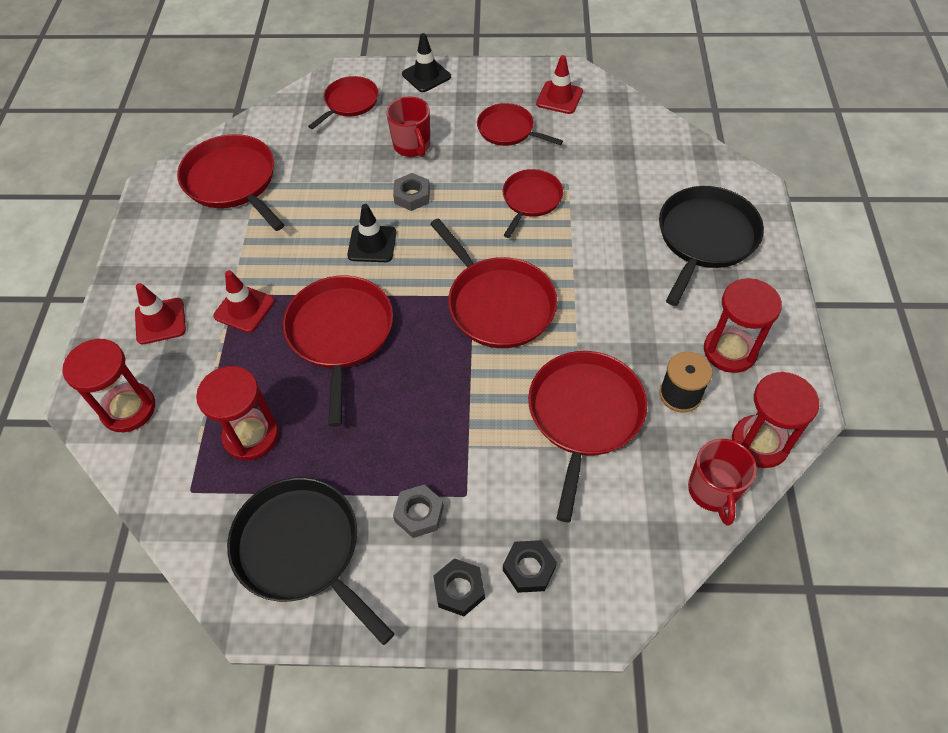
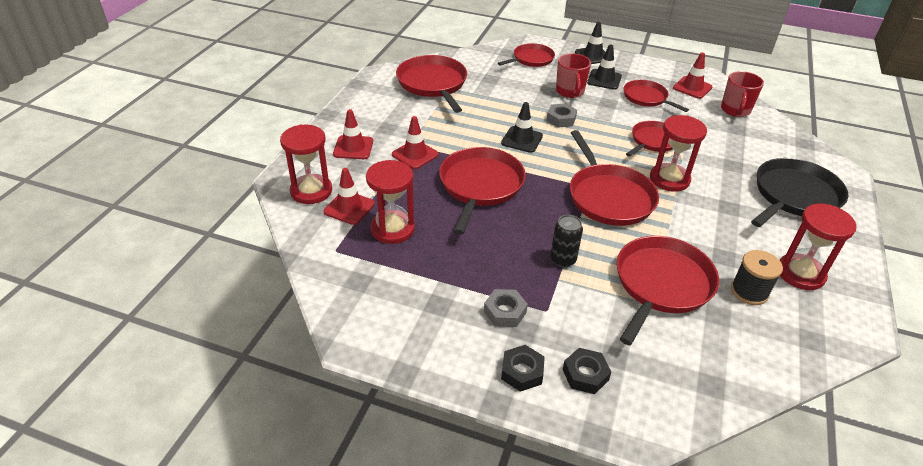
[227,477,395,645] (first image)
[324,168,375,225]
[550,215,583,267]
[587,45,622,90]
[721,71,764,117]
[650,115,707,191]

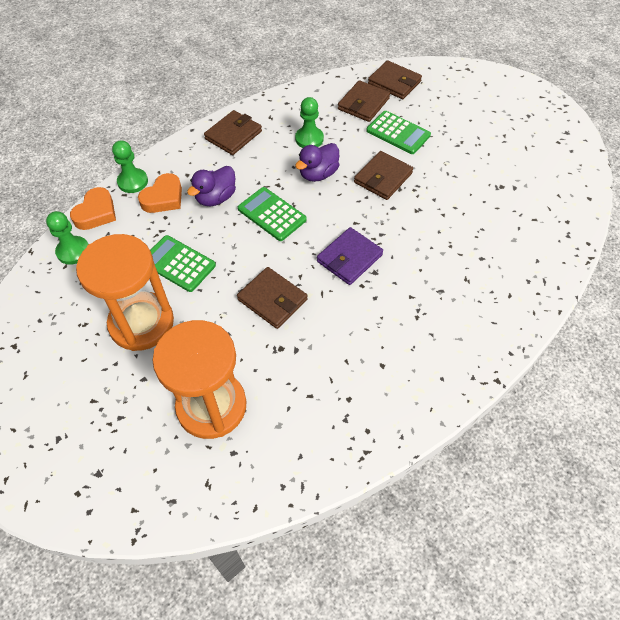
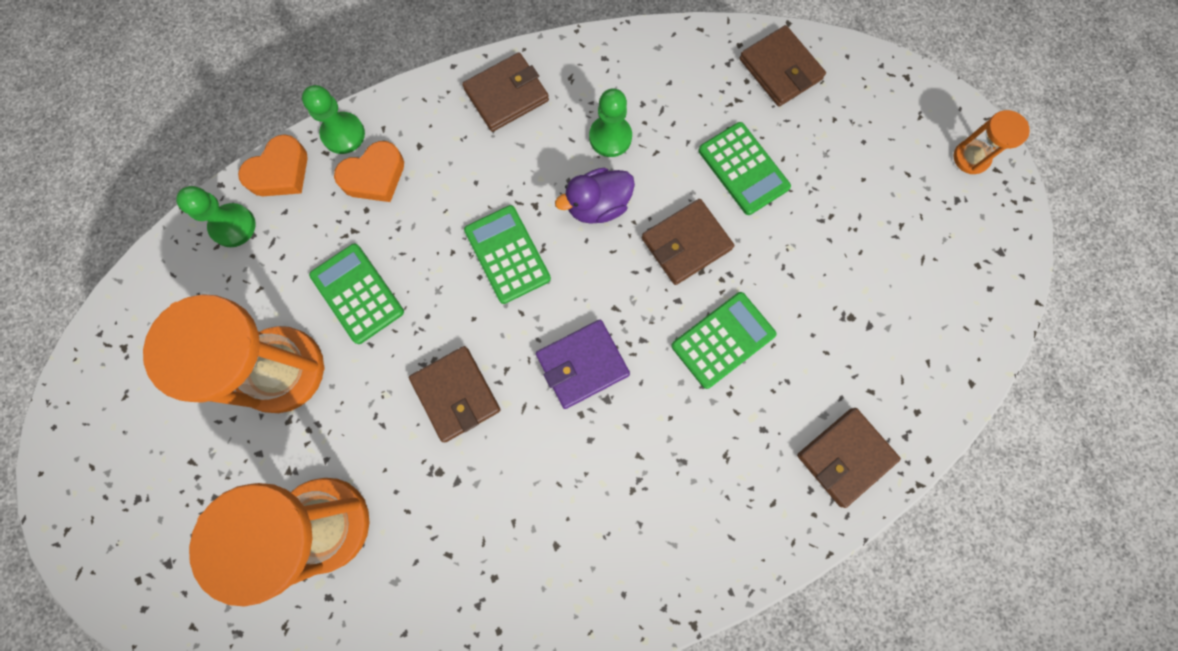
[187,166,236,206] (first image)
[671,292,776,389]
[954,110,1030,174]
[797,408,901,508]

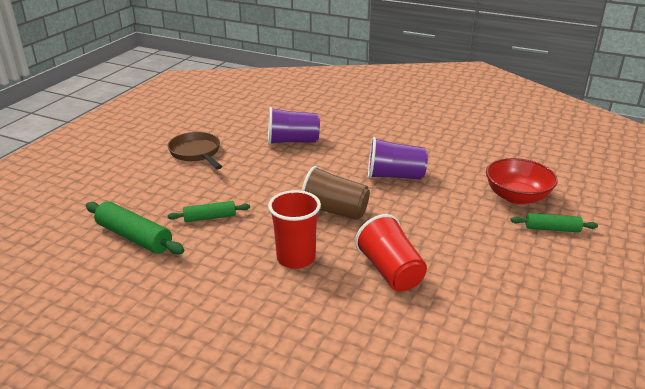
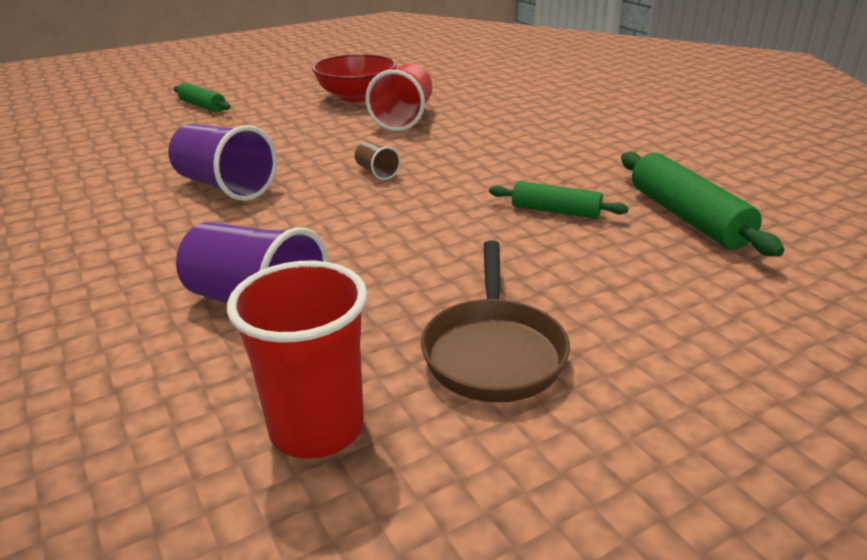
[227,261,367,459]
[312,54,397,102]
[355,142,401,180]

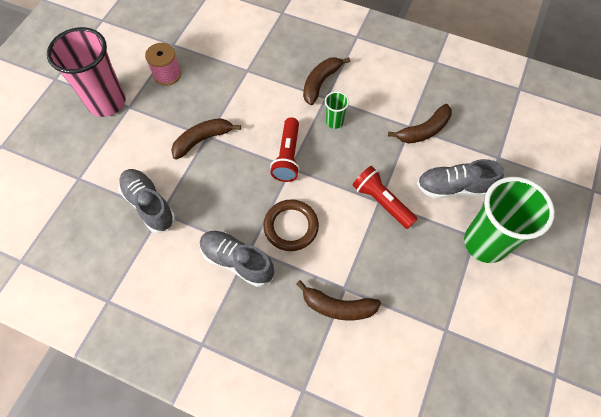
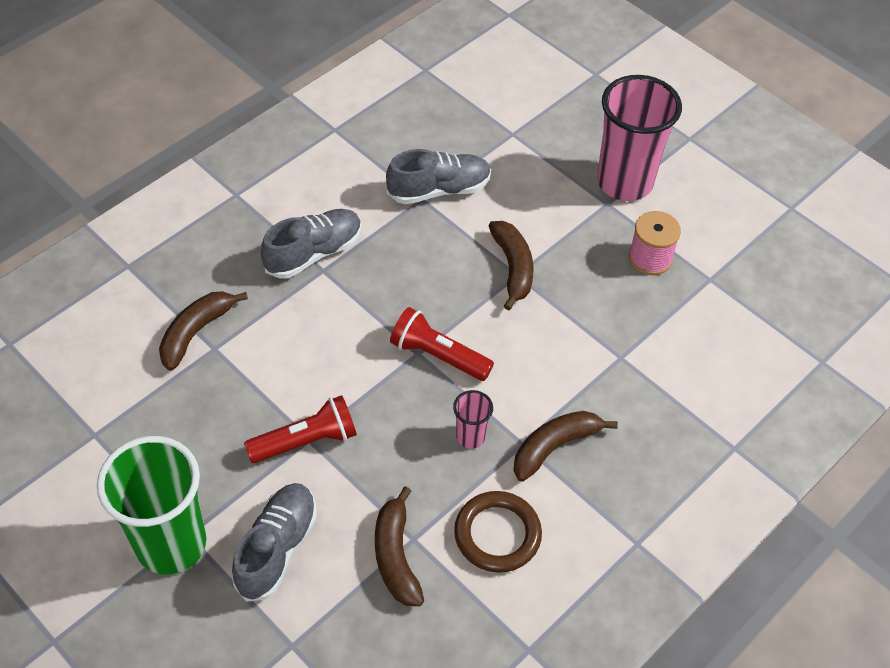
[454,491,542,573]
[453,390,493,448]
[513,411,618,482]

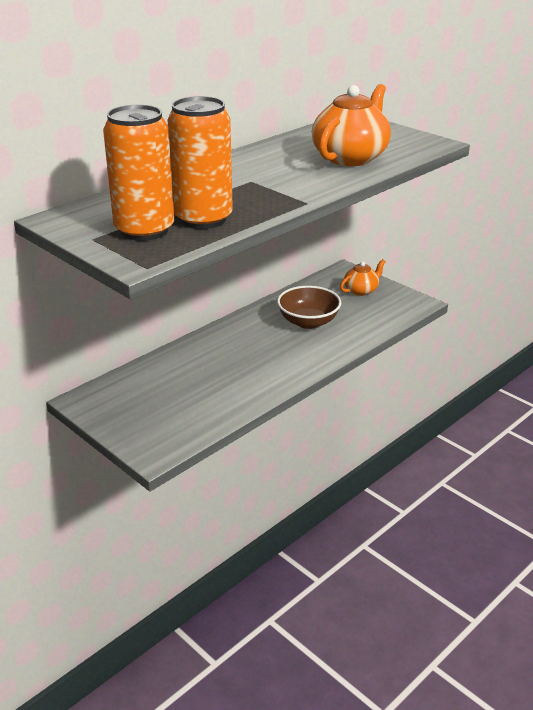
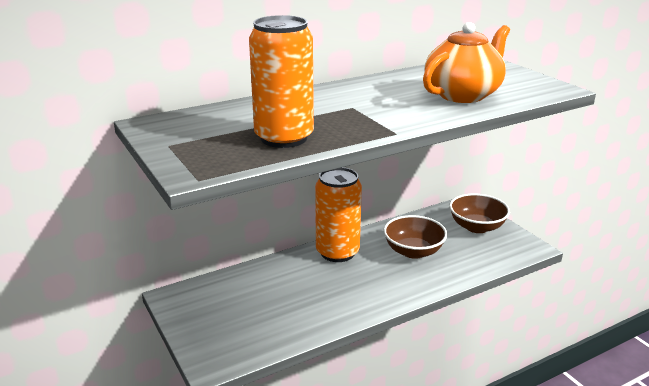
[315,167,362,262]
[449,193,510,233]

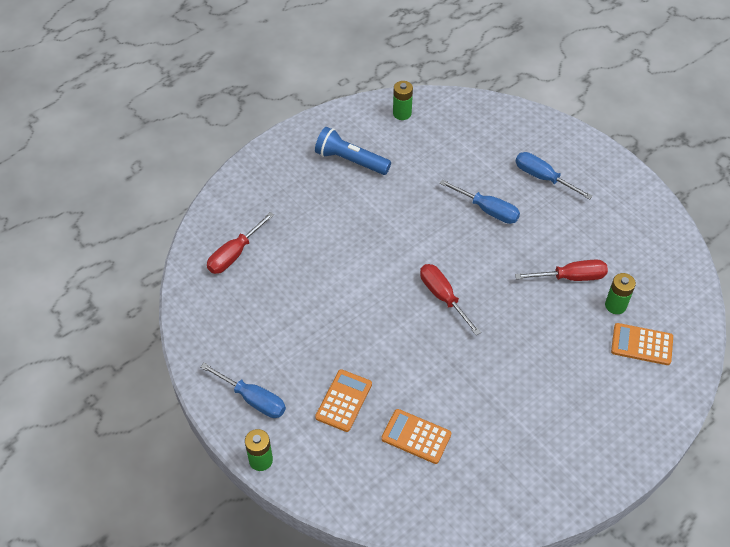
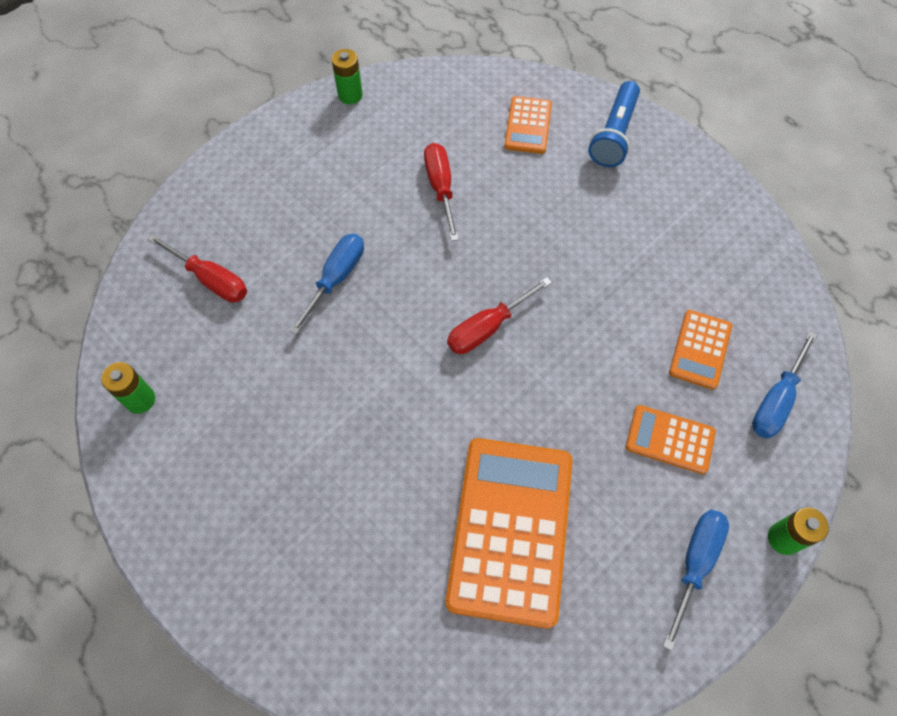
[446,438,572,629]
[148,234,247,302]
[588,81,640,167]
[752,331,818,439]
[332,49,363,104]

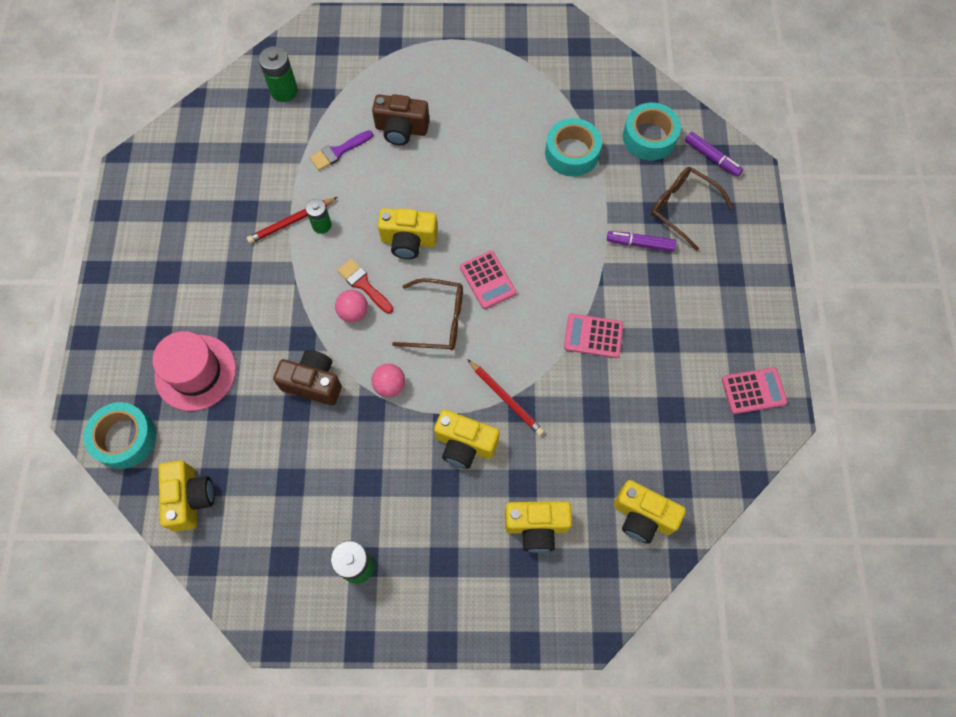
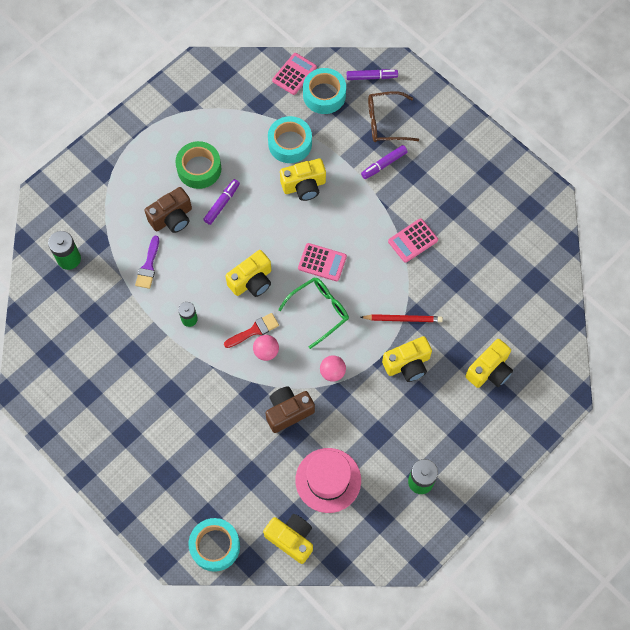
[247,197,338,244] (first image)
[176,141,221,189]
[203,179,240,225]
[295,448,361,513]
[280,158,326,201]
[272,53,317,95]
[278,277,349,349]
[224,313,279,348]

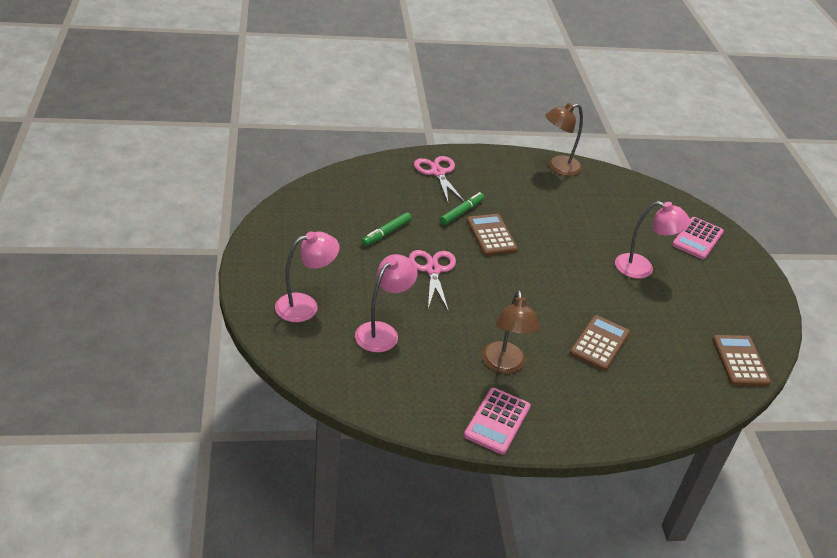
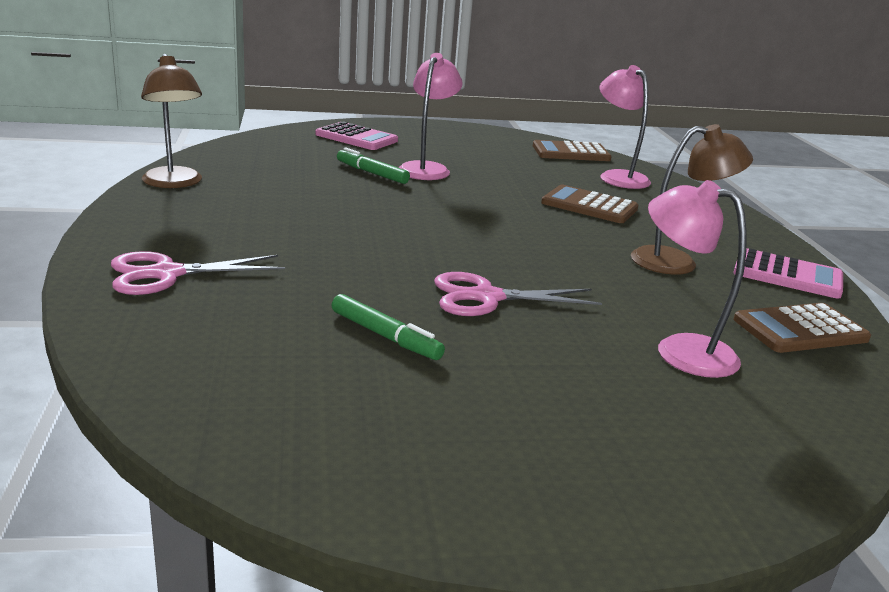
[600,65,651,189]
[337,148,410,184]
[734,303,871,353]

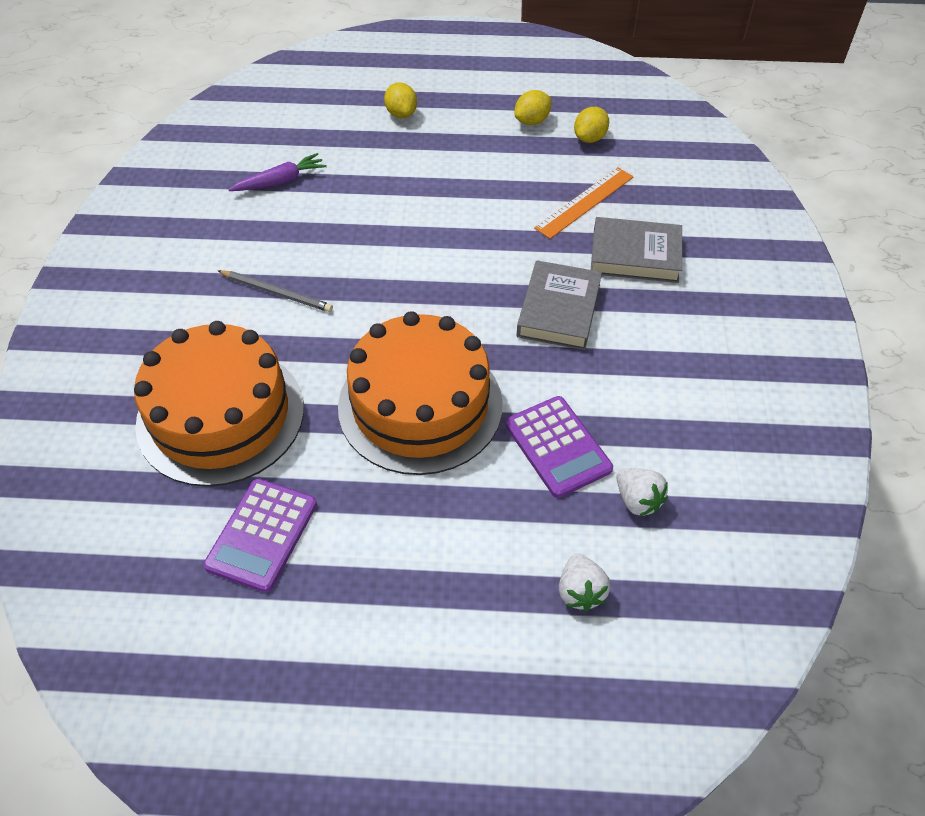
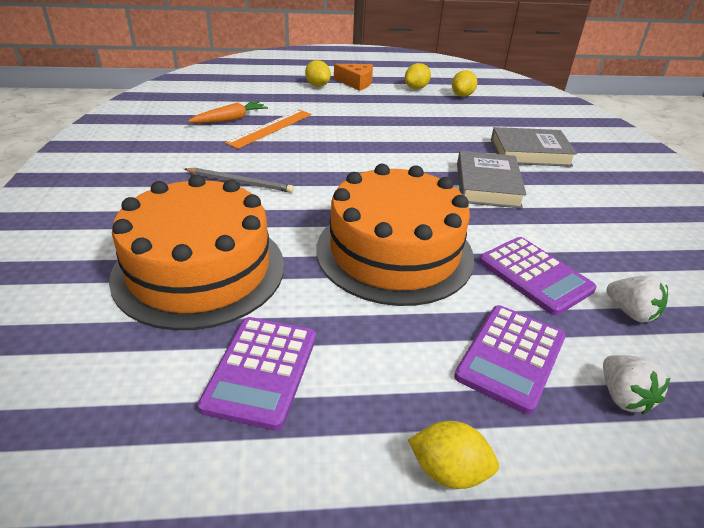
[334,64,373,91]
[408,421,499,489]
[454,305,566,415]
[225,110,311,149]
[188,101,268,123]

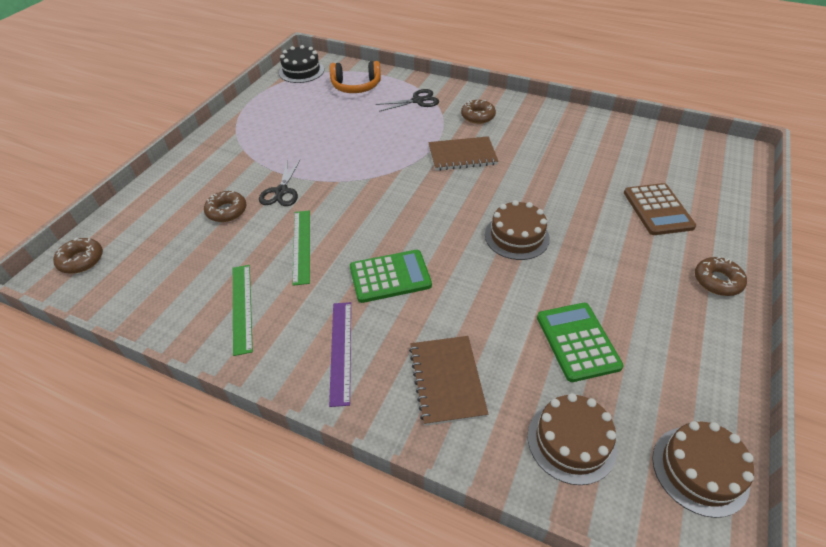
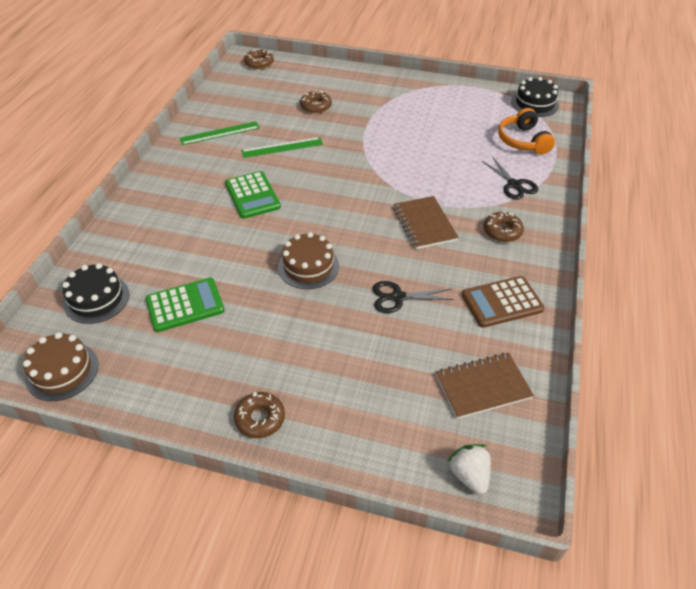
[329,302,351,407] (first image)
[447,444,491,495]
[373,281,455,313]
[436,353,534,419]
[462,276,545,328]
[62,263,129,324]

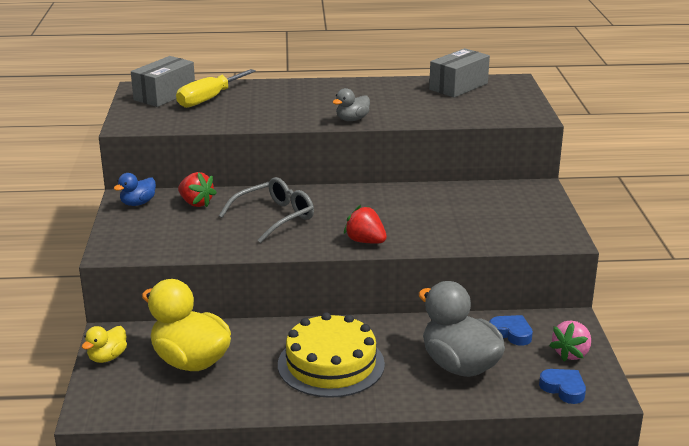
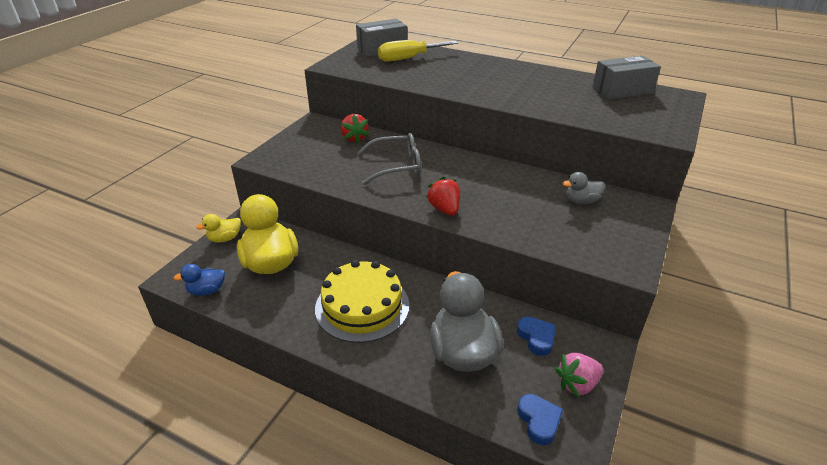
[174,264,225,296]
[562,172,605,204]

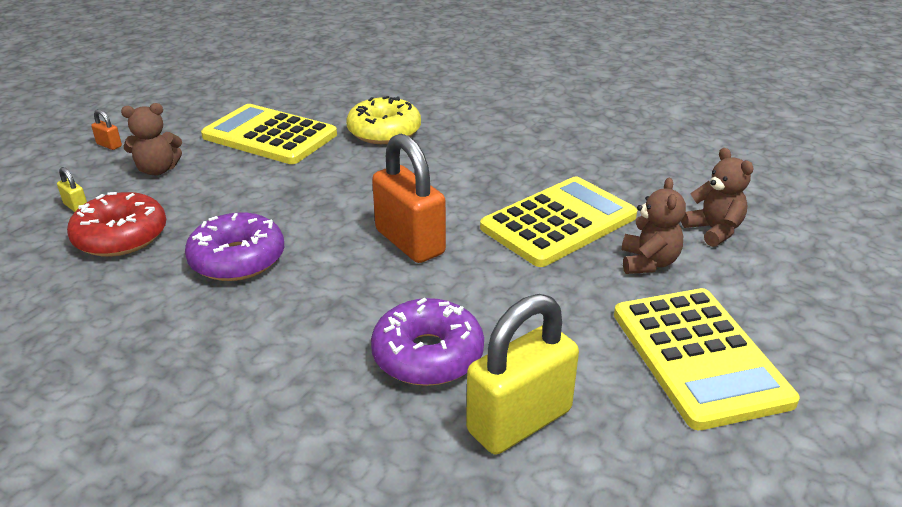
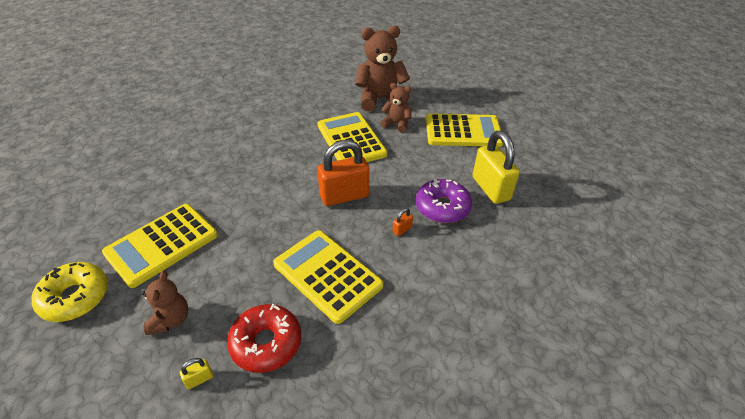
[393,208,413,236]
[32,262,108,322]
[273,230,383,324]
[355,26,410,111]

